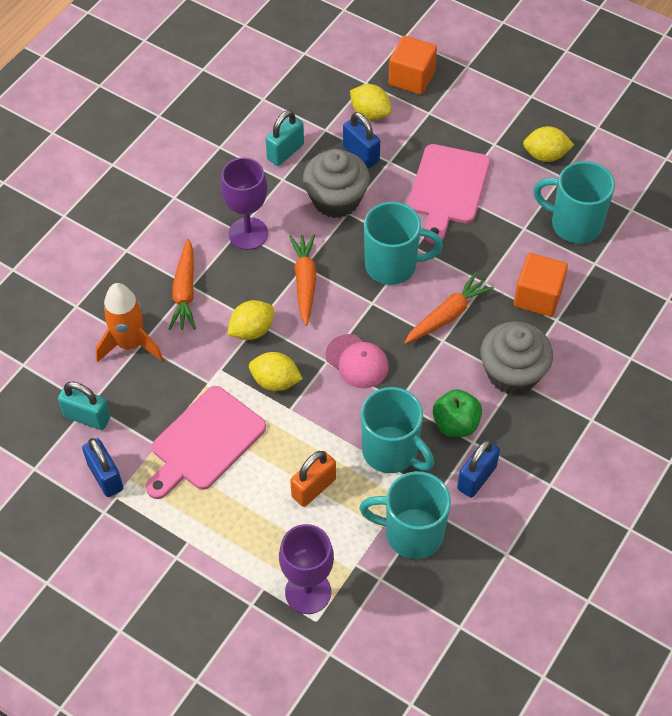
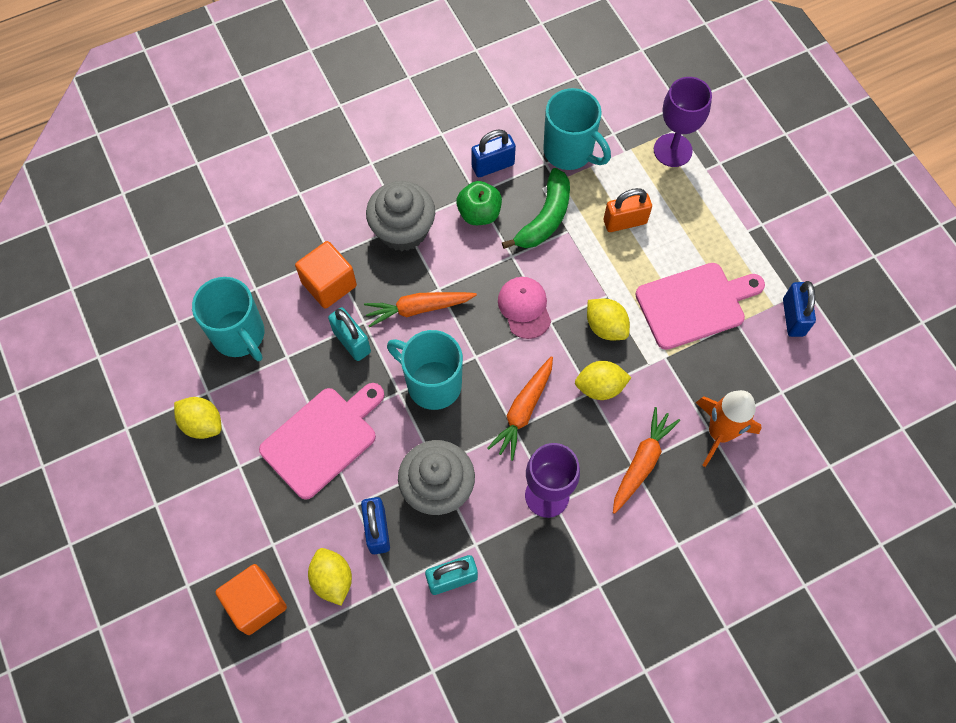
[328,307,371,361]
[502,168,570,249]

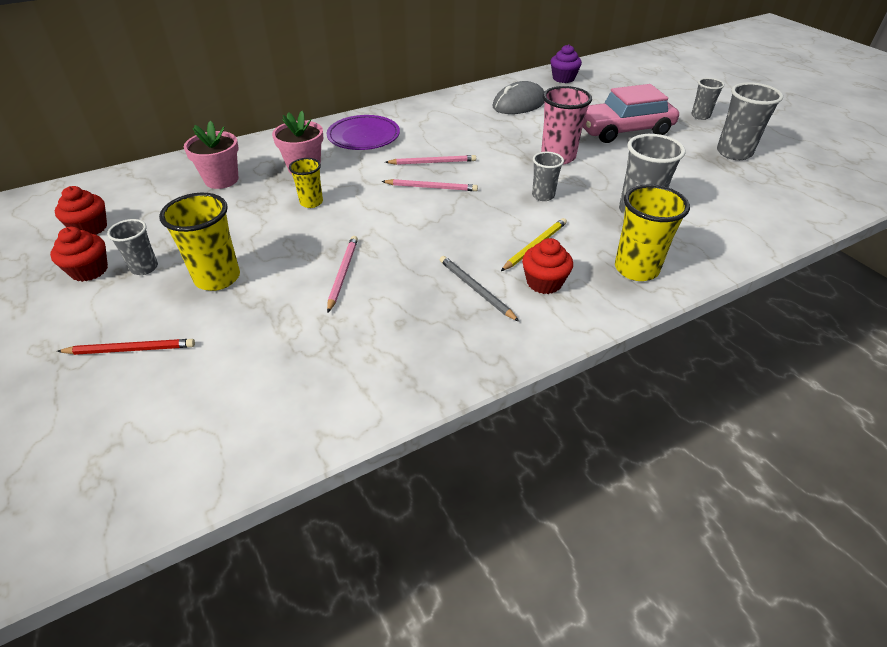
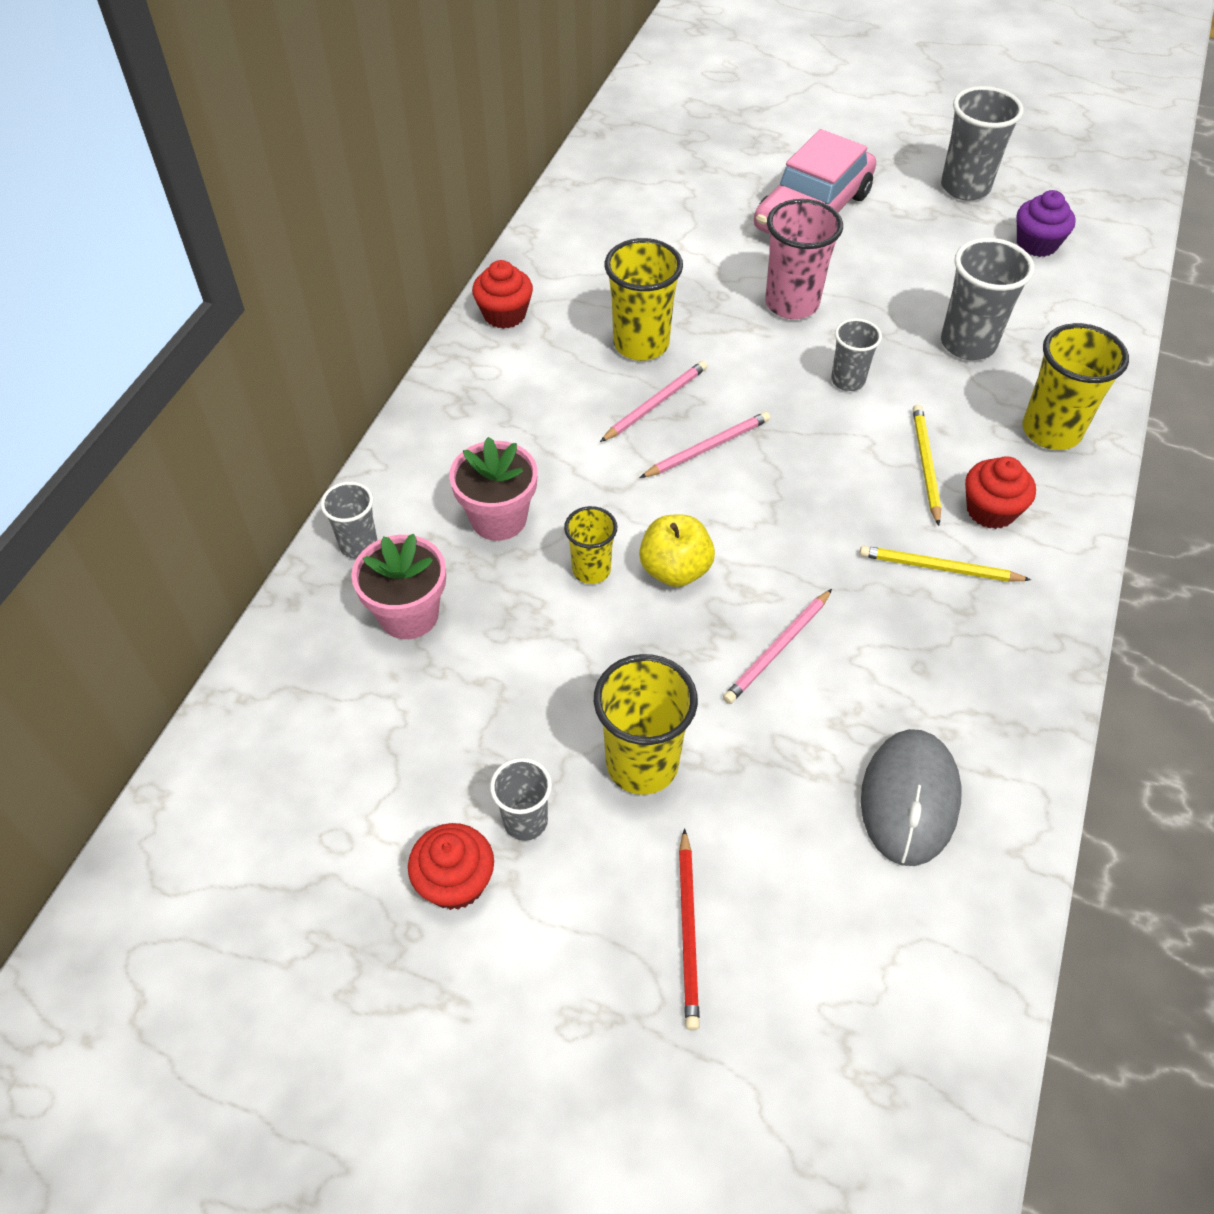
[327,115,400,150] (first image)
[605,238,683,361]
[639,515,715,587]
[472,260,533,329]
[861,729,961,866]
[1017,190,1076,257]
[321,482,377,559]
[859,546,1031,582]
[679,828,700,1031]
[723,589,832,704]

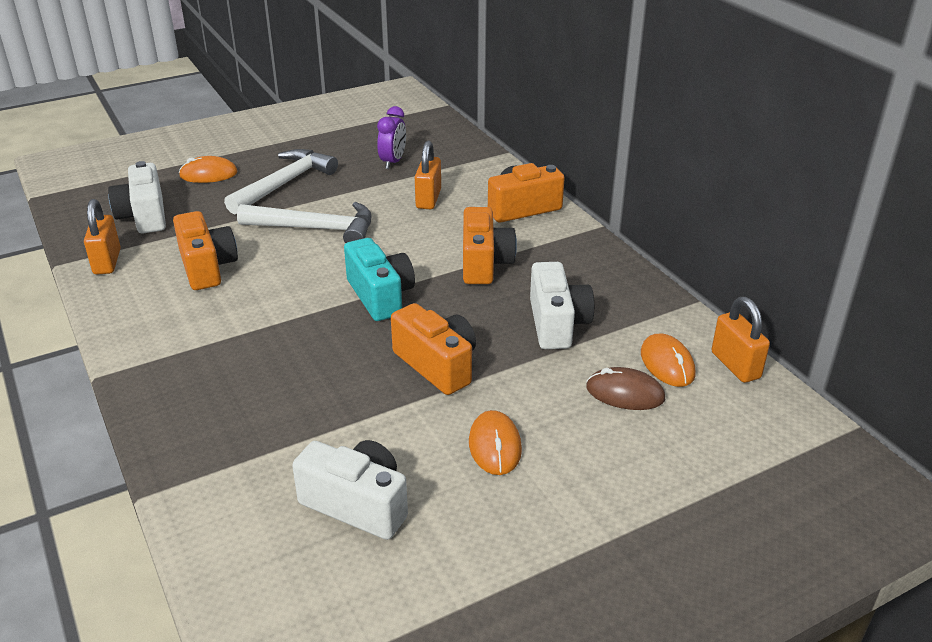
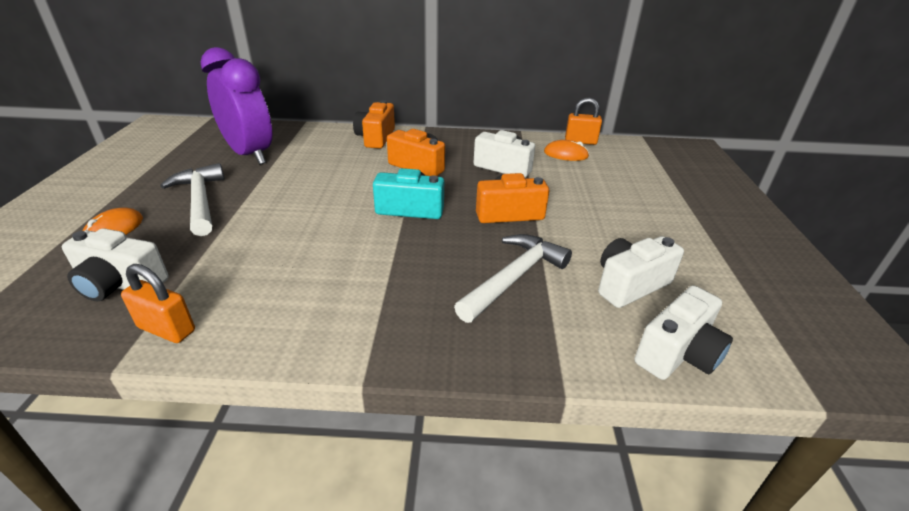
[173,211,238,290] (first image)
[415,140,441,209] (first image)
[469,410,522,475] (first image)
[586,367,665,410] (first image)
[634,285,733,380]
[454,234,572,323]
[201,47,272,165]

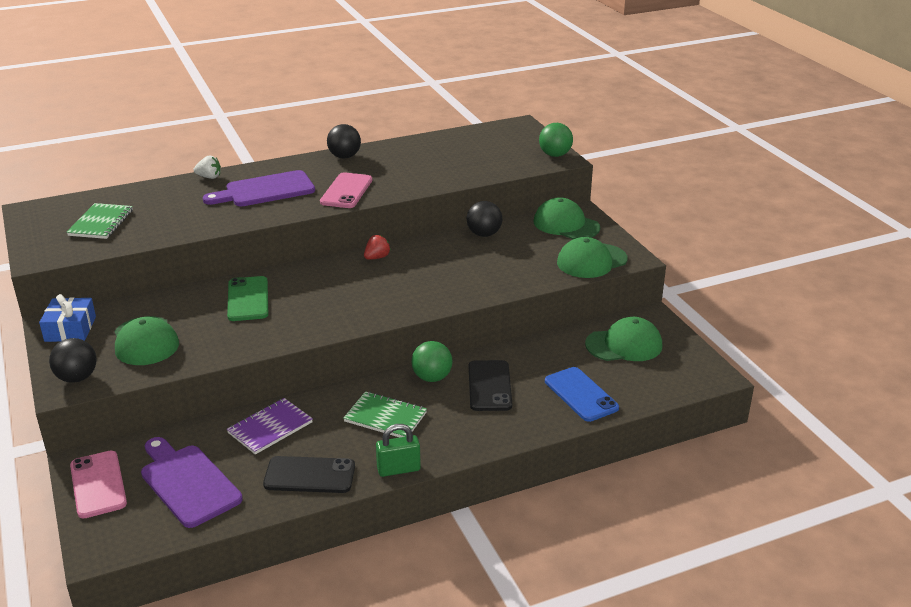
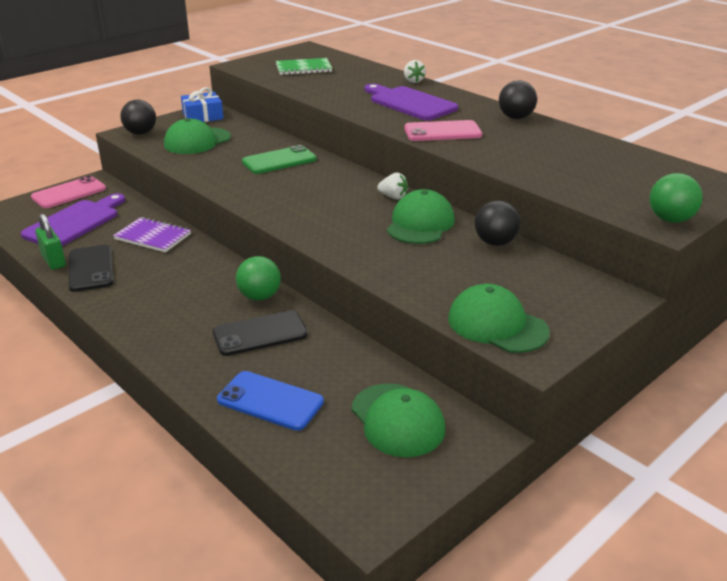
[343,391,427,437] (first image)
[35,214,66,270]
[387,189,455,244]
[377,173,408,200]
[217,371,324,431]

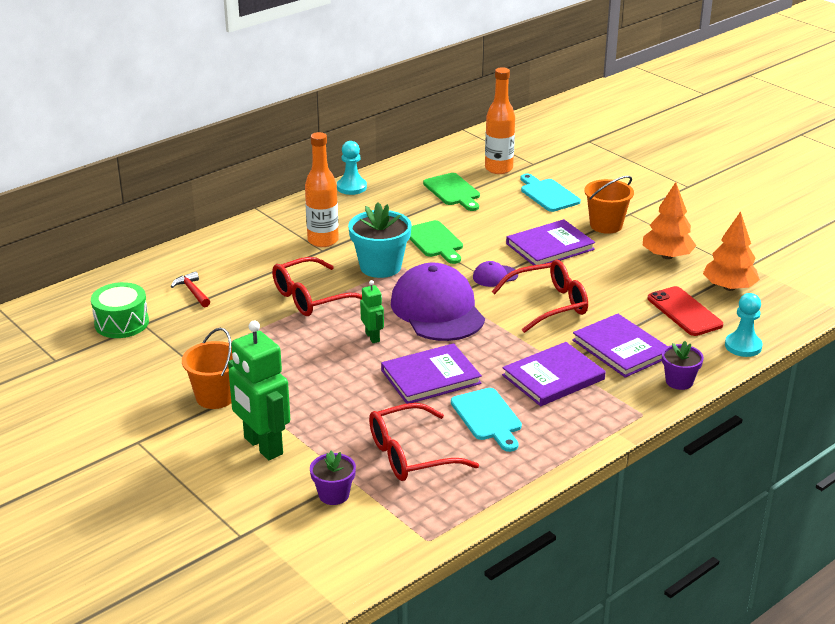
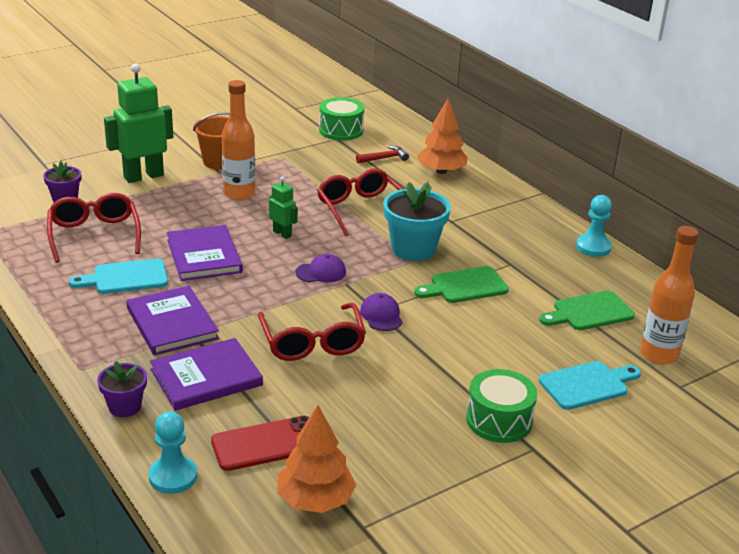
[506,219,595,265] (first image)
[222,80,255,200]
[417,99,467,174]
[466,369,537,443]
[269,176,298,239]
[296,254,346,282]

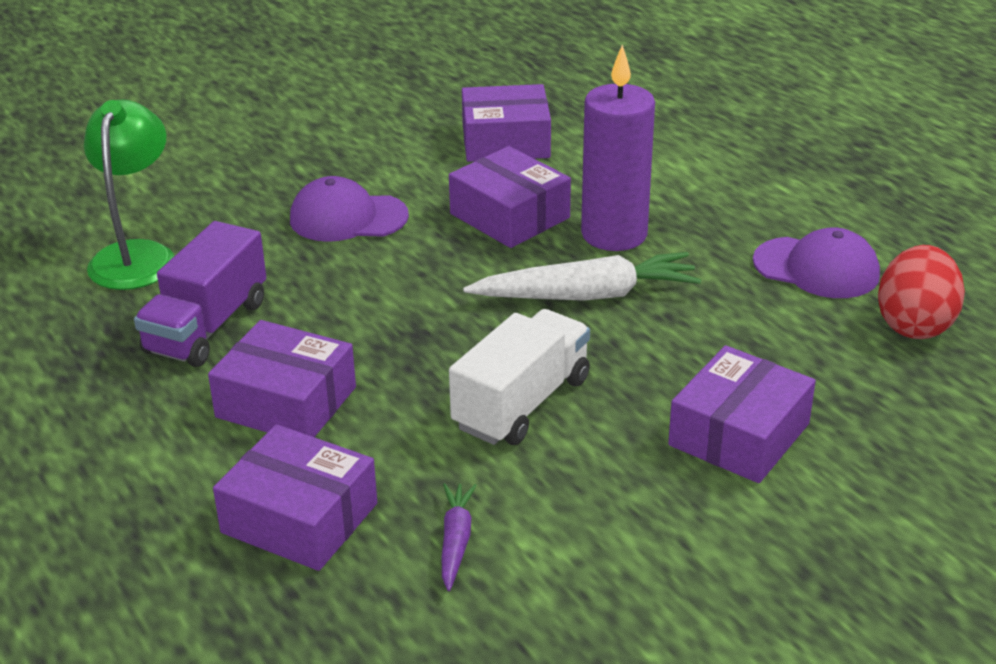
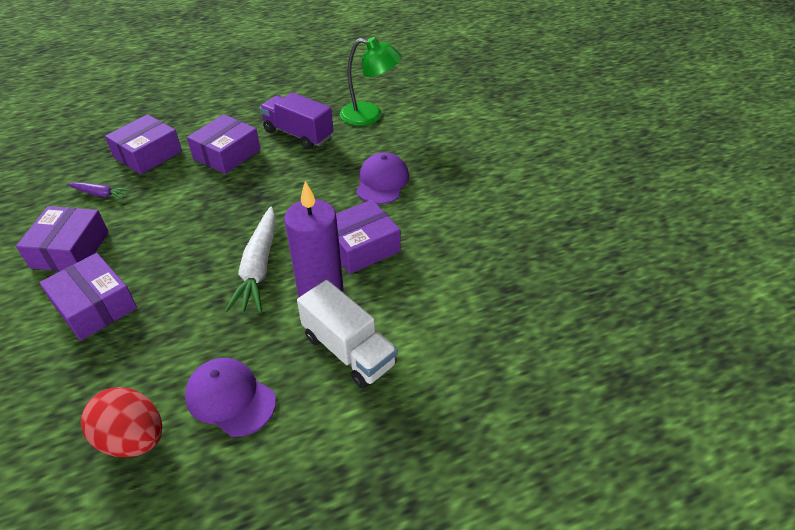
[297,280,398,389]
[16,206,109,271]
[185,358,276,437]

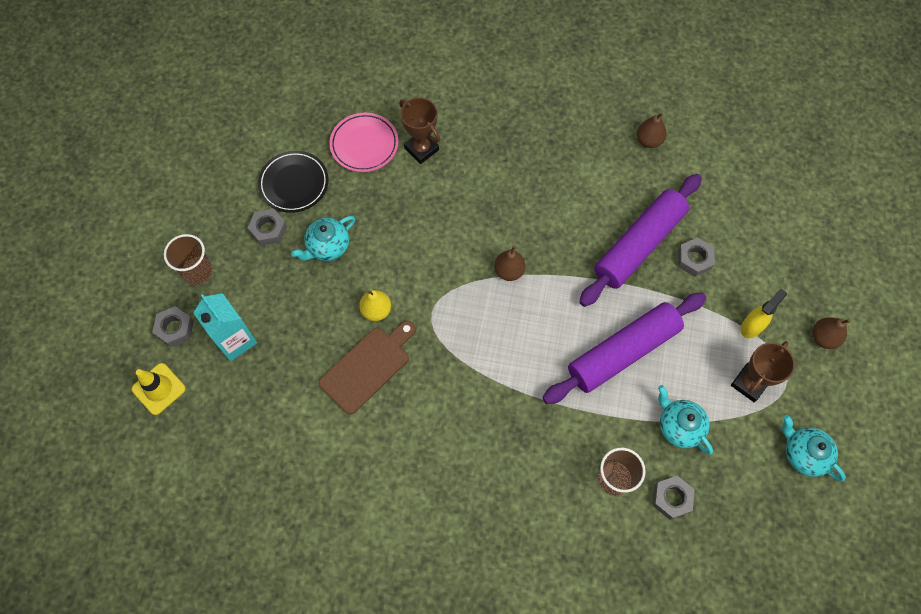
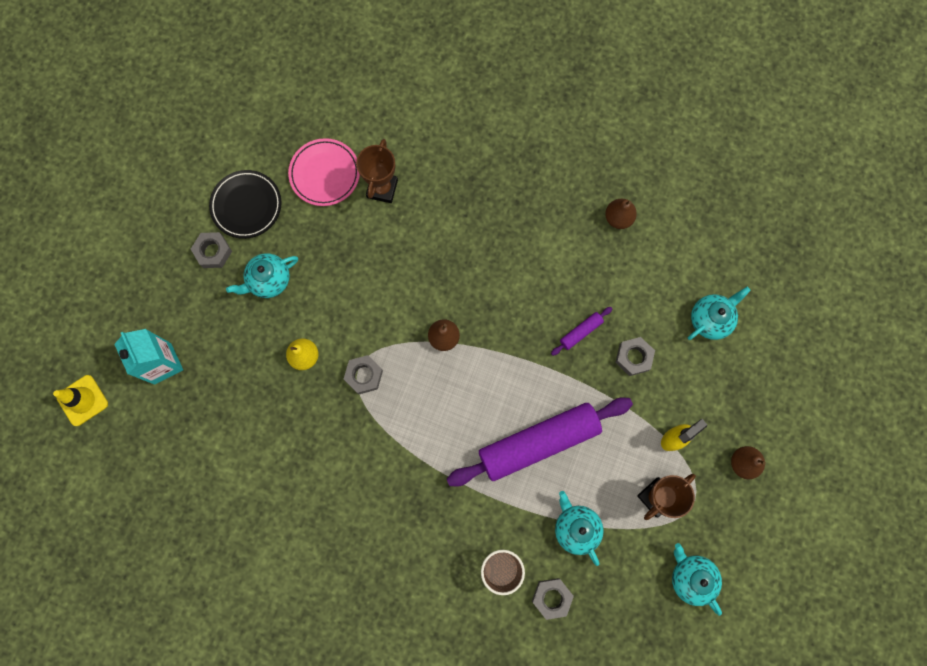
[164,234,213,285] (first image)
[319,321,416,414] (first image)
[688,287,751,340]
[344,355,383,394]
[356,139,398,203]
[551,307,613,356]

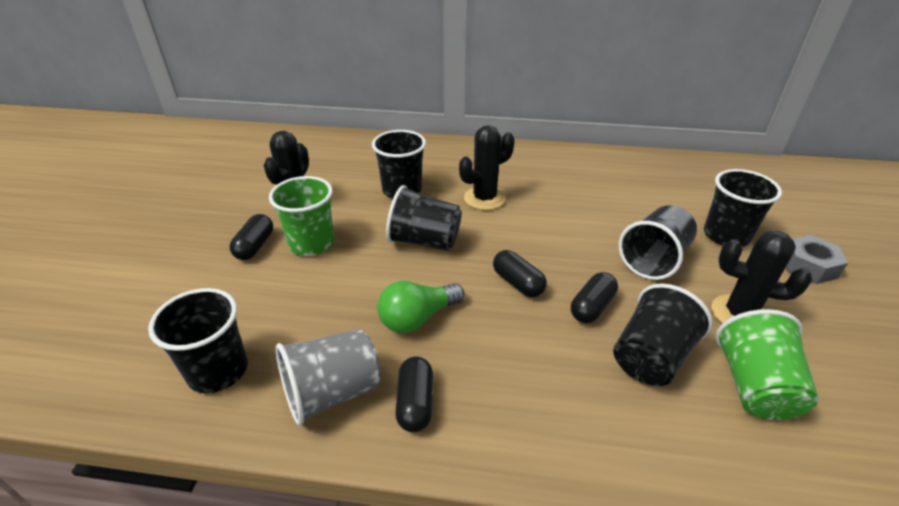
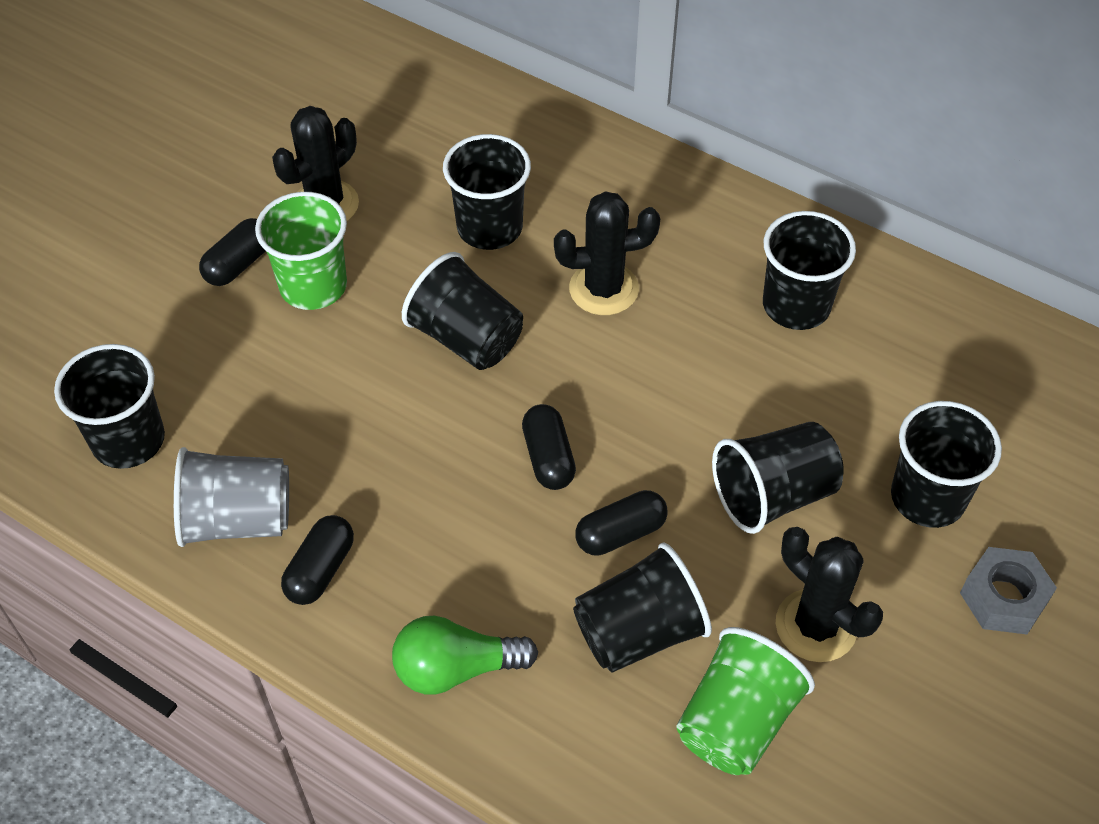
[763,211,856,330]
[392,616,538,695]

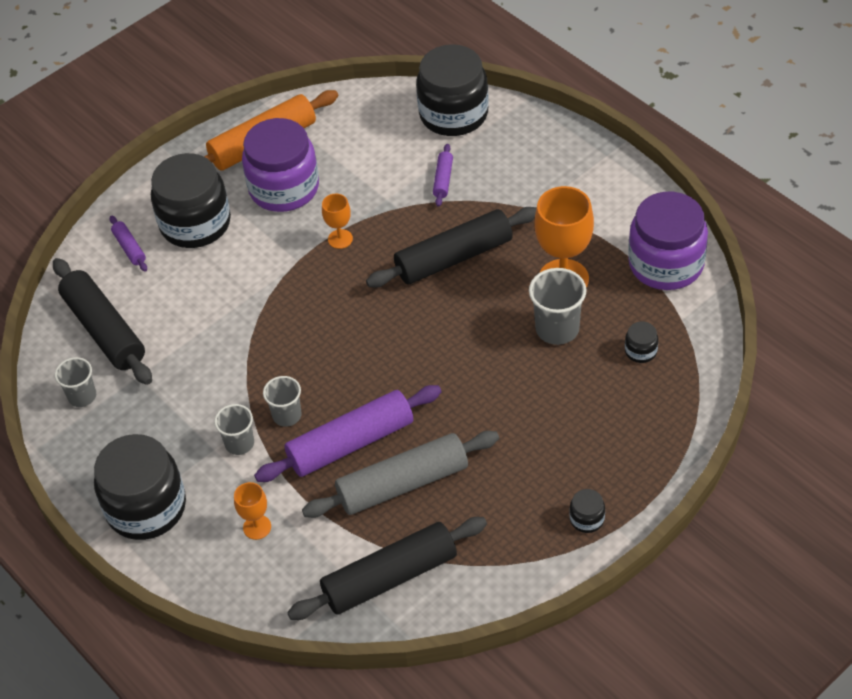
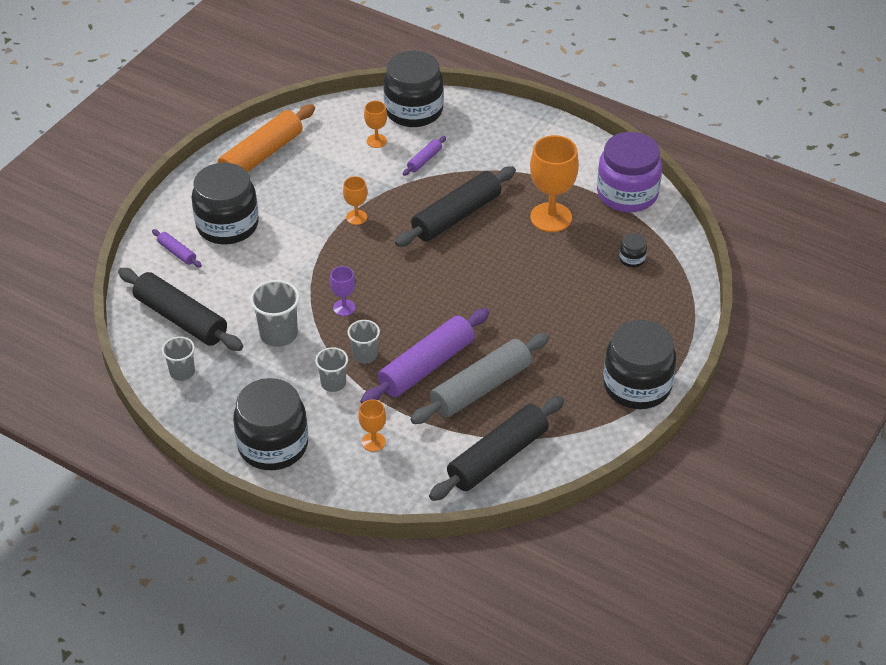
[242,118,319,212] (first image)
[330,266,355,316]
[364,101,387,148]
[250,280,300,347]
[403,136,446,176]
[603,320,676,409]

